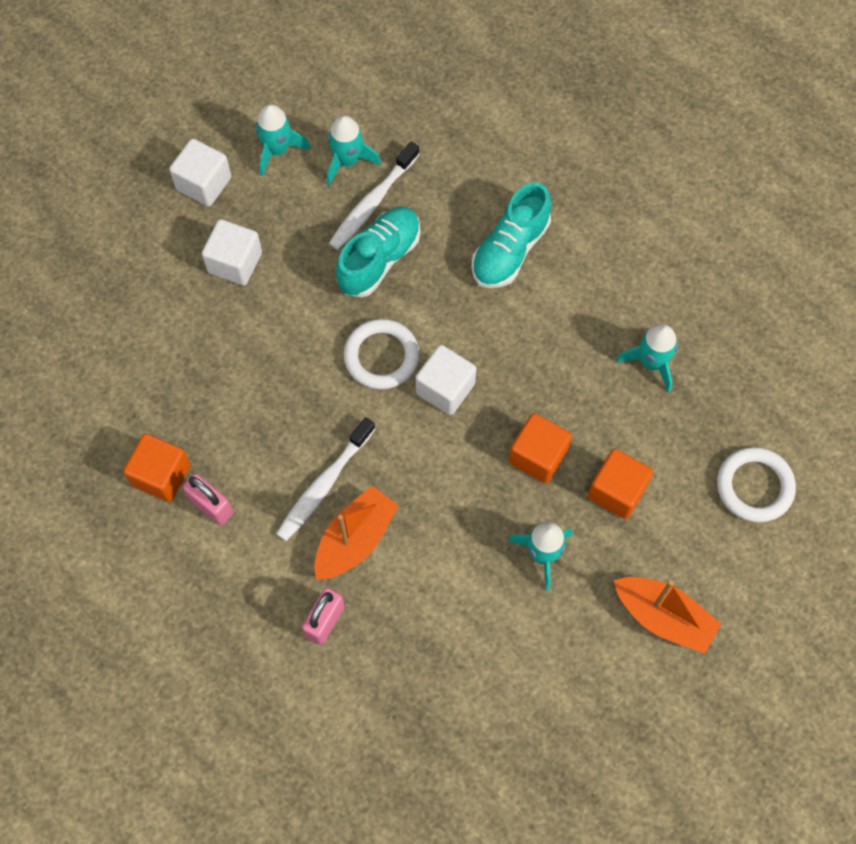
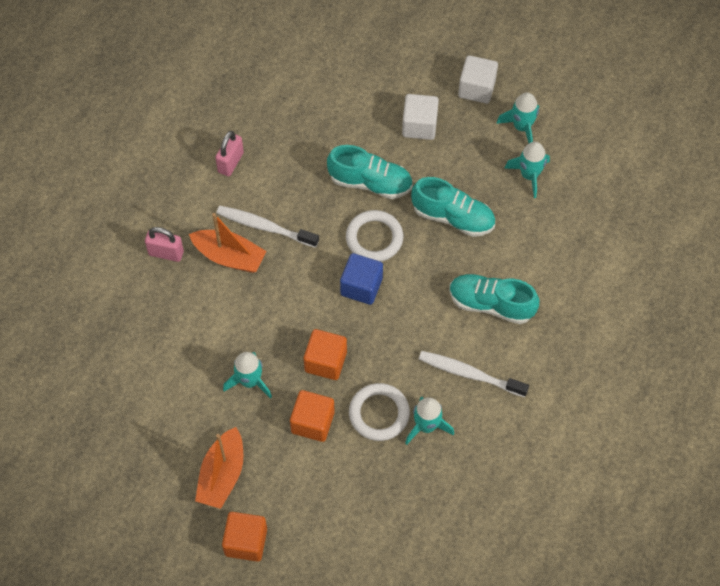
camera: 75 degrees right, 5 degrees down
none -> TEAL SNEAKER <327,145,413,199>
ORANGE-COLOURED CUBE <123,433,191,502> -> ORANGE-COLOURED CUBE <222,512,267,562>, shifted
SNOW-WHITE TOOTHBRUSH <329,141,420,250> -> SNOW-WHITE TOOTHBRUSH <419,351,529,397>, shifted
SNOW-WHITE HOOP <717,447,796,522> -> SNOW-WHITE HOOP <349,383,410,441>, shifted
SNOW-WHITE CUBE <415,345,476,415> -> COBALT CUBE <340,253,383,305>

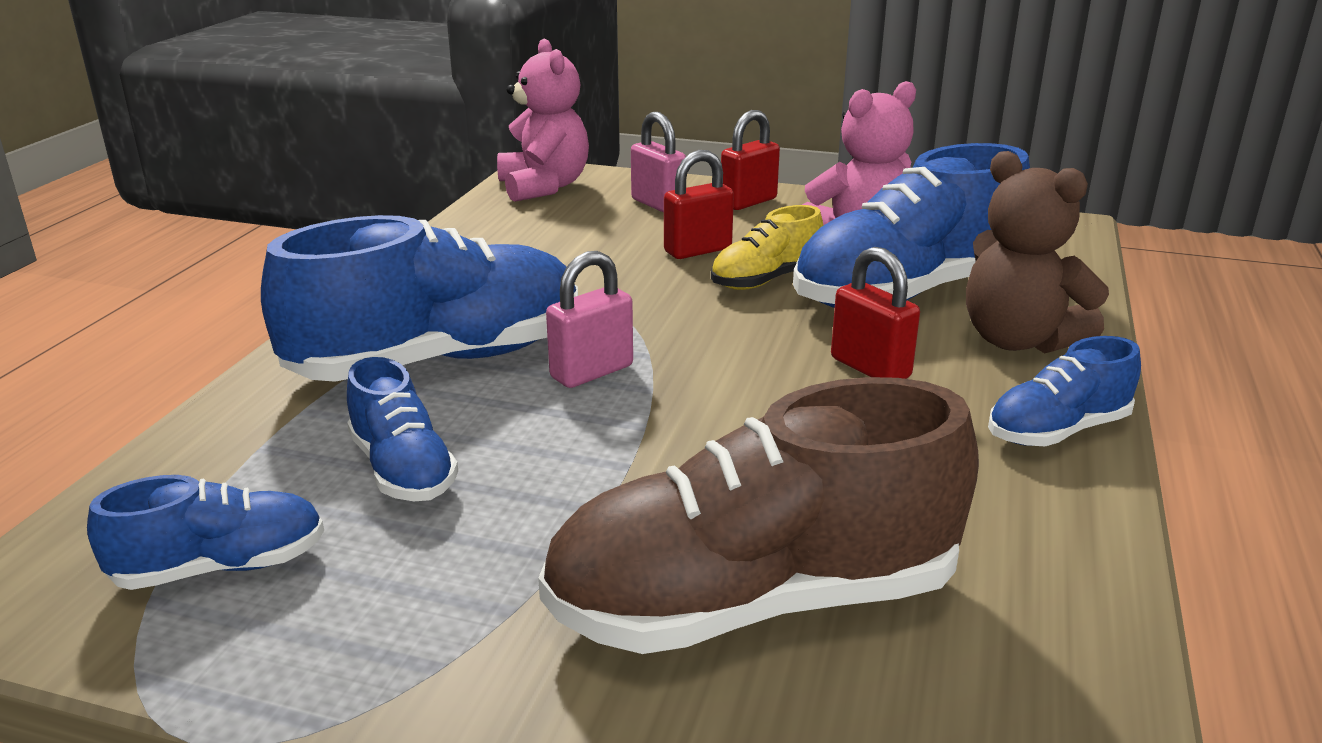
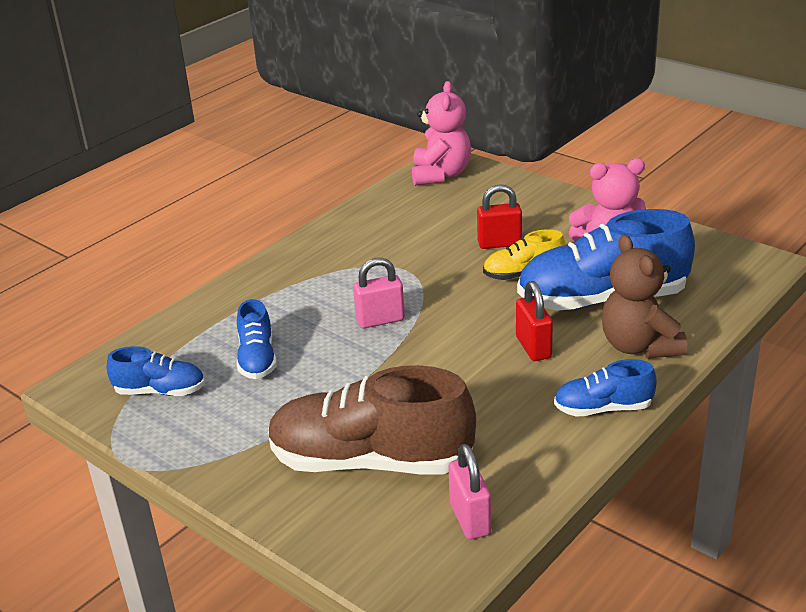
camera: 25 degrees right, 5 degrees up
COBALT SNEAKER <261,215,578,382> -> none
CRIMSON PADLOCK <721,110,780,210> -> none
PINK PADLOCK <631,112,686,213> -> PINK PADLOCK <448,444,491,540>, shifted

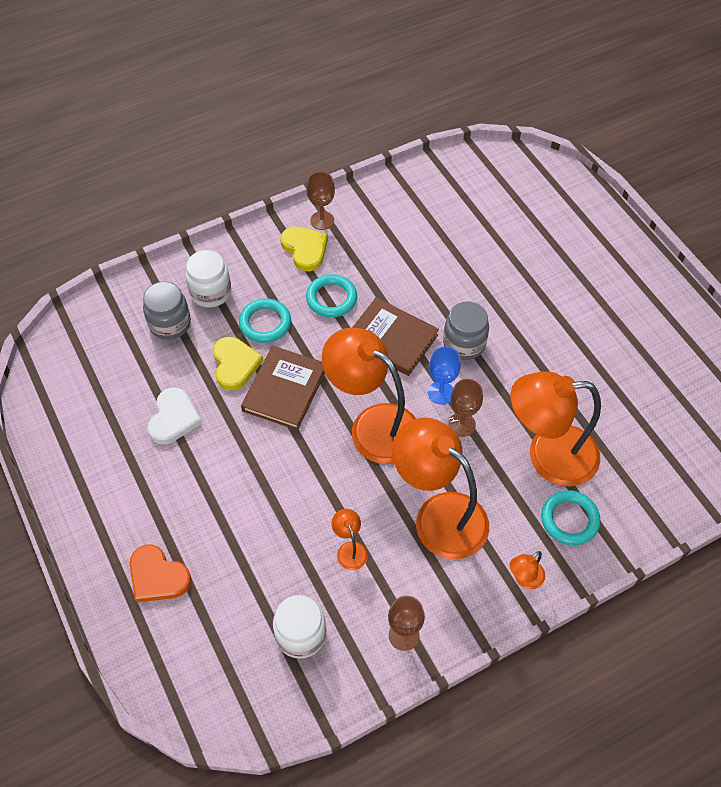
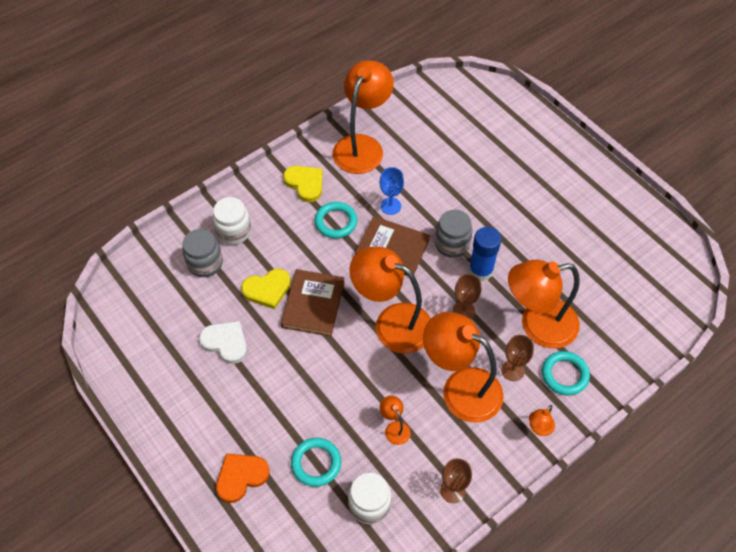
camera: 10 degrees left, 0 degrees up
none -> ORANGE-COLOURED DESK LAMP <332,60,394,174>
none -> COBALT GLUE STICK <469,227,501,281>
TEAL HOOP <239,298,291,343> -> TEAL HOOP <291,438,341,487>, shifted
BROWN CHALICE <307,172,335,230> -> BROWN CHALICE <501,335,534,381>, shifted
COBALT CHALICE <428,346,461,405> -> COBALT CHALICE <380,167,404,215>, shifted
ORANGE-COLOURED HEART <130,544,191,602> -> ORANGE-COLOURED HEART <216,454,270,503>, 120 degrees clockwise
SNOW-WHITE HEART <147,387,202,444> -> SNOW-WHITE HEART <199,321,247,364>, 60 degrees counterclockwise
BRIGHT YELLOW HEART <213,337,264,390> -> BRIGHT YELLOW HEART <241,269,291,309>, 90 degrees clockwise

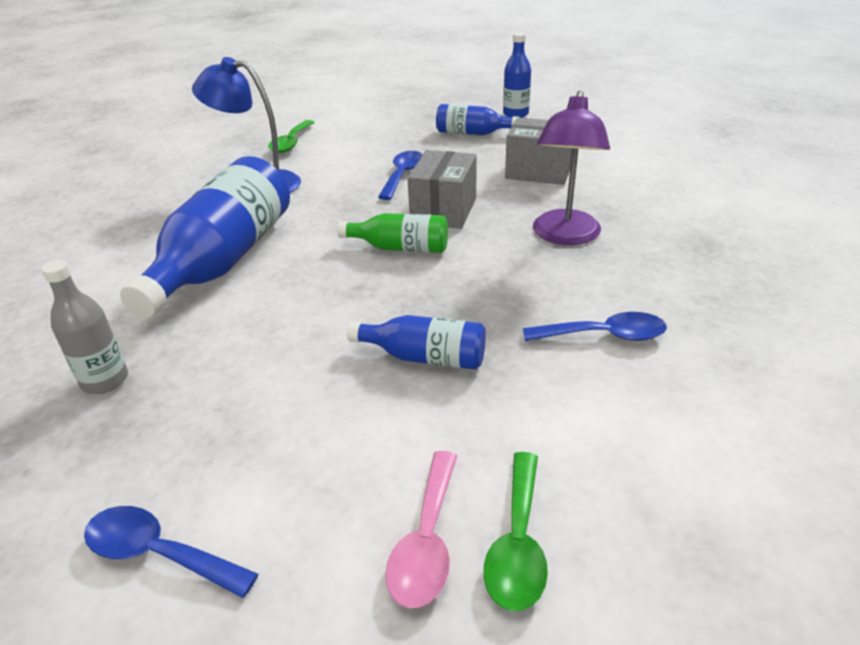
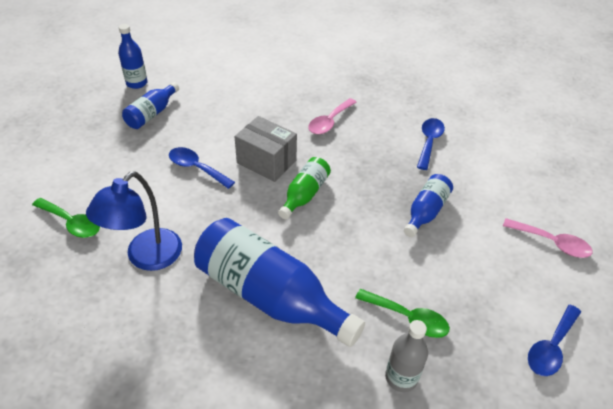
camera: 75 degrees left, 10 degrees up
ASH-GREY PACKAGE <505,118,572,185> -> none
EMERALD TABLESPOON <484,452,548,611> -> EMERALD TABLESPOON <355,289,450,338>, shifted
PURPLE DESK LAMP <533,90,610,245> -> PINK TABLESPOON <308,98,357,134>

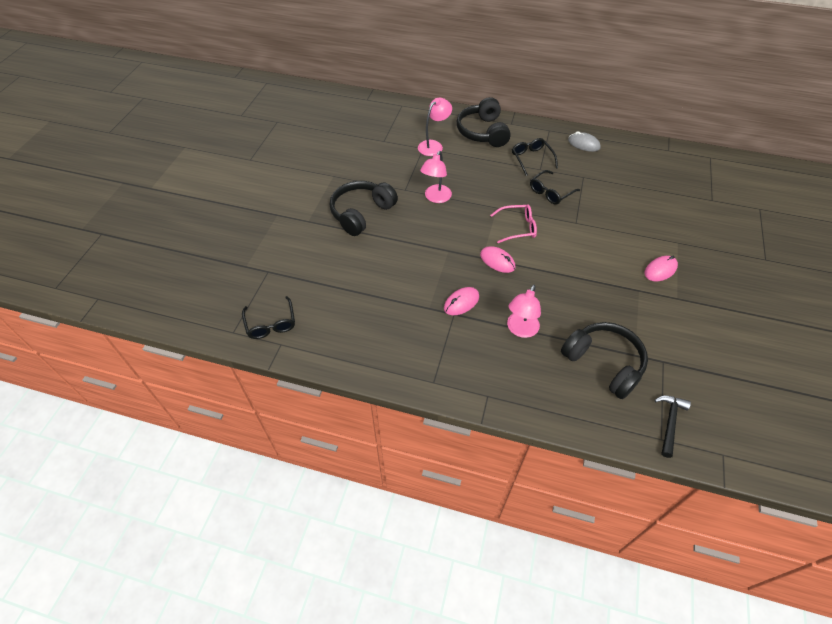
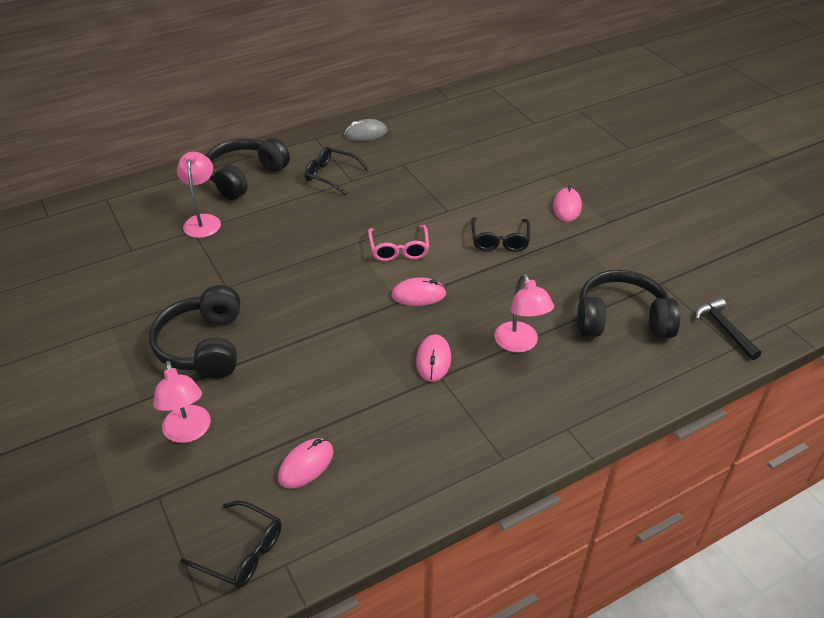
camera: 45 degrees left, 10 degrees down
none -> PINK PC MOUSE <278,438,334,489>
PINK DESK LAMP <420,151,452,203> -> PINK DESK LAMP <153,361,211,443>, shifted
JET-BLACK EYEGLASSES <530,170,580,205> -> JET-BLACK EYEGLASSES <471,217,530,252>, shifted
JET-BLACK HEADPHONES <457,97,511,147> -> JET-BLACK HEADPHONES <206,138,290,200>, 90 degrees clockwise
PINK EYEGLASSES <490,205,537,243> -> PINK EYEGLASSES <368,225,429,261>, 135 degrees clockwise

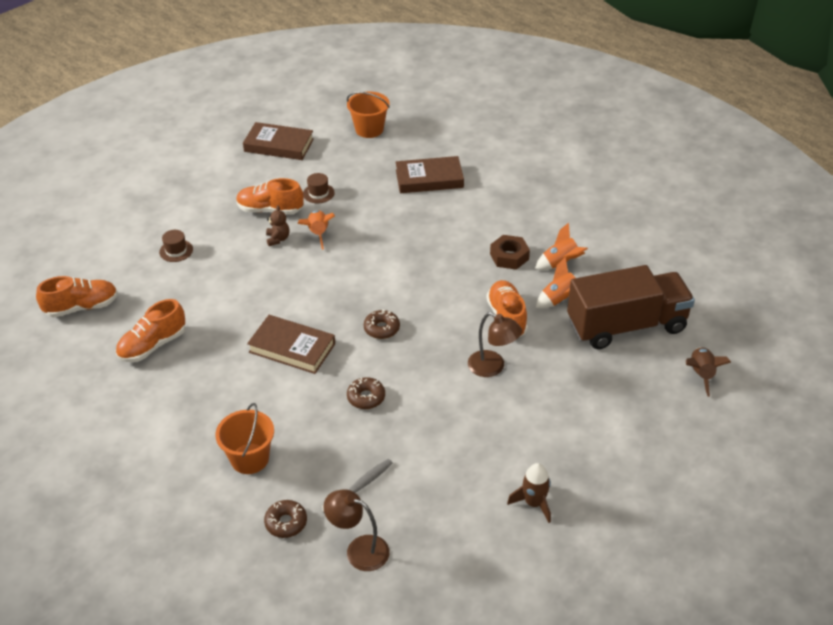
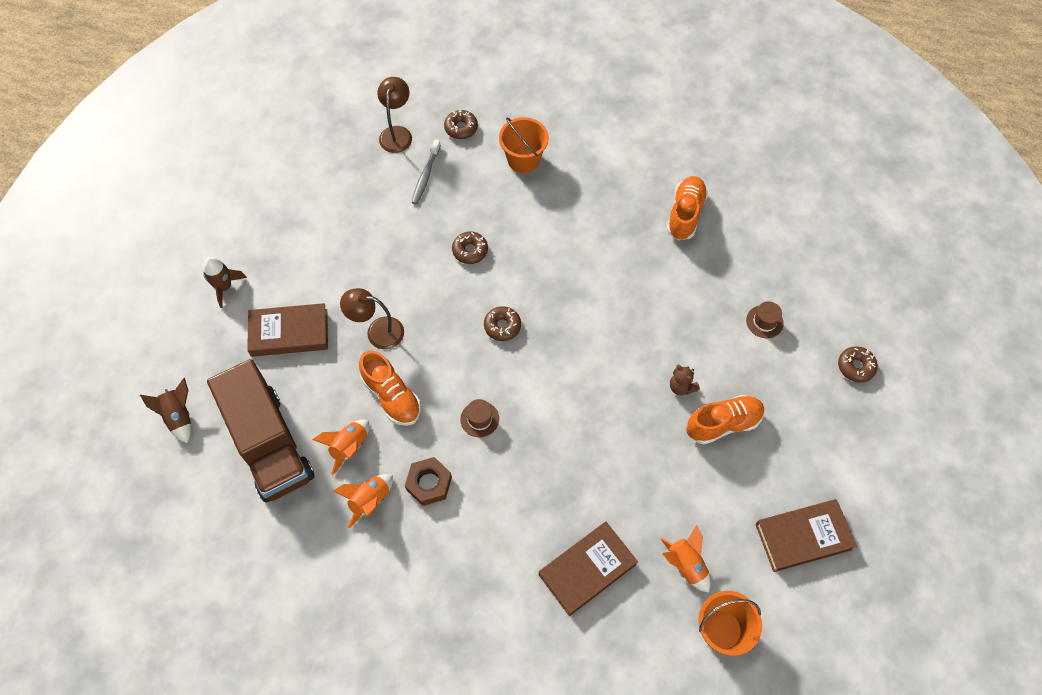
camera: 150 degrees right, 20 degrees up
ORANGE-COLOURED SNEAKER <36,276,118,317> -> none
none -> BROWN DONUT <838,347,878,382>
BROWN HARDBACK <247,315,335,374> -> BROWN HARDBACK <247,303,328,357>, shifted
ORANGE-COLOURED ROCKET <297,210,335,250> -> ORANGE-COLOURED ROCKET <661,525,711,592>, shifted
BROWN HAT <303,173,335,203> -> BROWN HAT <460,399,499,438>, shifted
BROWN ROCKET <507,463,551,523> -> BROWN ROCKET <203,257,247,308>, shifted
BROWN DESK LAMP <323,489,389,571> -> BROWN DESK LAMP <377,77,412,153>, 75 degrees counterclockwise
BROWN TOY TRUCK <567,265,695,349> -> BROWN TOY TRUCK <207,359,315,502>, 75 degrees counterclockwise

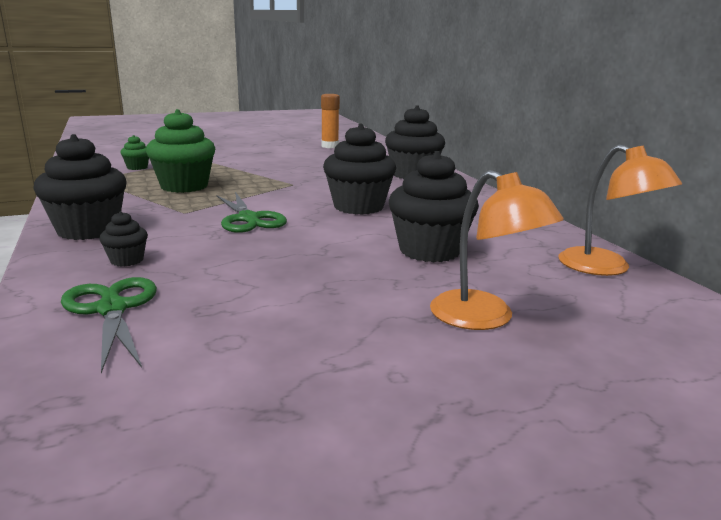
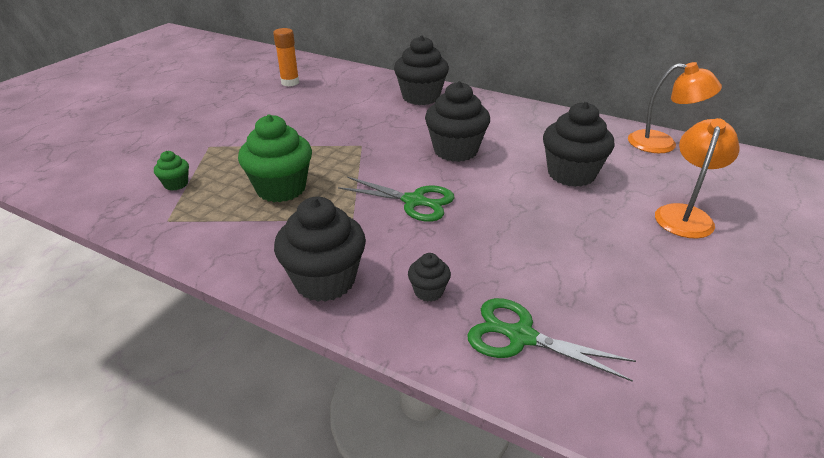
camera: 40 degrees left, 15 degrees up
ORANGE-COLOURED DESK LAMP <430,170,564,330> -> ORANGE-COLOURED DESK LAMP <655,118,740,239>, 75 degrees counterclockwise

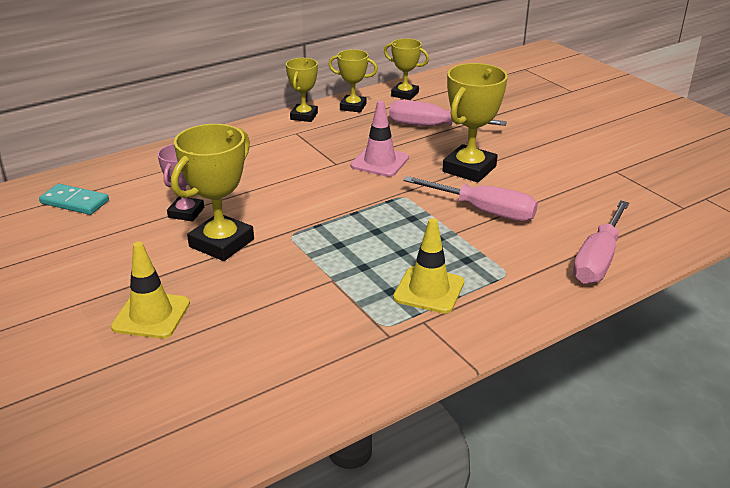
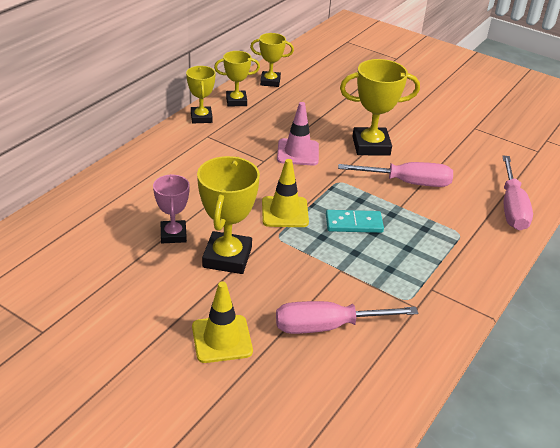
camera: 25 degrees left, 5 degrees up
TEAL DOMINO TILE <39,184,109,215> -> TEAL DOMINO TILE <326,210,384,233>, shifted
PINK FLAT SCREWDRIVER <389,100,507,126> -> PINK FLAT SCREWDRIVER <276,301,418,334>, shifted
BRIGHT YELLOW TRAFFIC CONE <393,218,464,313> -> BRIGHT YELLOW TRAFFIC CONE <262,159,309,227>, shifted
BRIGHT YELLOW AWARD CUP <443,63,508,183> -> BRIGHT YELLOW AWARD CUP <340,59,420,156>, 75 degrees clockwise

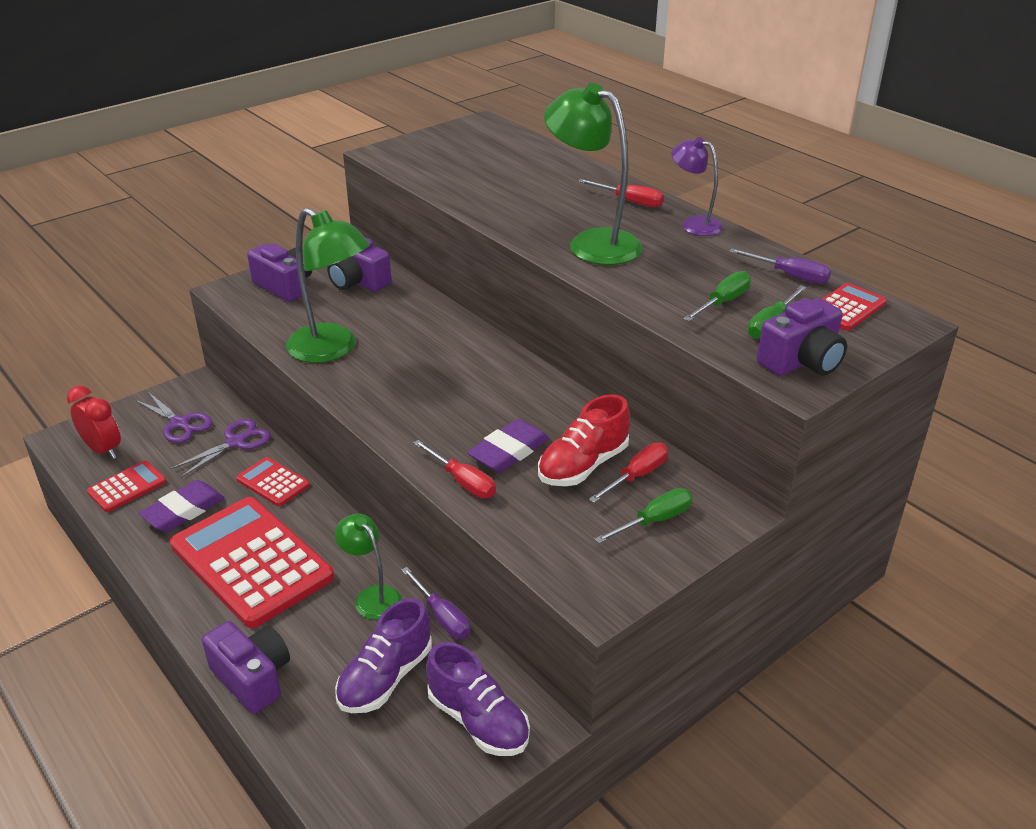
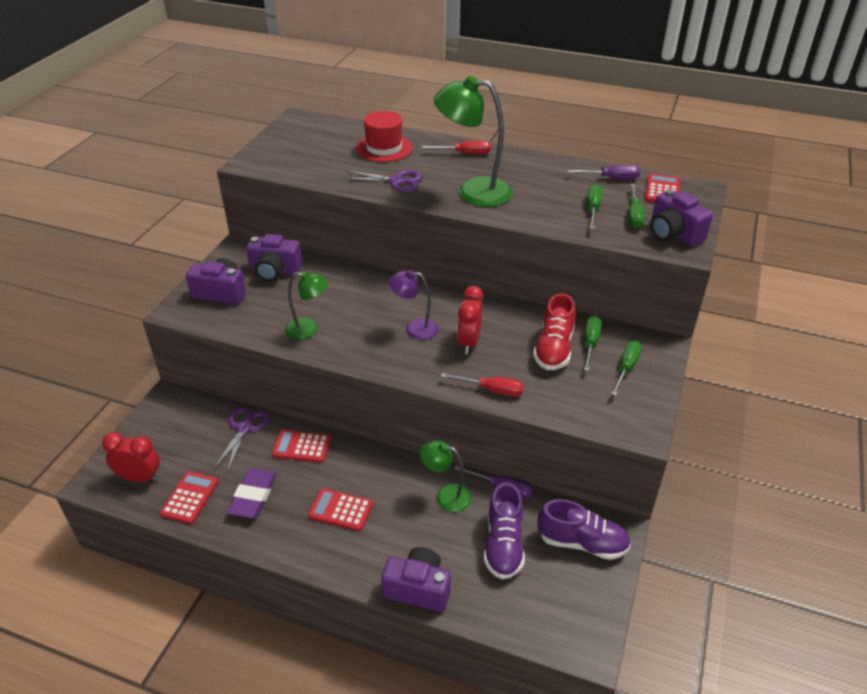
camera: 30 degrees left, 5 degrees up
PURPLE GUM ERASER <467,419,550,473> -> none
none -> CRIMSON HAT <356,111,412,162>
none -> CRIMSON CLOCK <457,286,484,354>
PURPLE SHEARS <135,392,212,443> -> PURPLE SHEARS <343,170,423,192>, shifted
PURPLE DESK LAMP <671,137,723,236> -> PURPLE DESK LAMP <388,270,438,340>, shifted
CRIMSON FLAT SCREWDRIVER <589,443,668,503> -> EMERALD FLAT SCREWDRIVER <584,316,602,371>
PURPLE CAMERA <757,298,847,376> -> PURPLE CAMERA <650,189,713,247>, 120 degrees clockwise
CRIMSON POCKET CALCULATOR <170,497,334,628> -> CRIMSON POCKET CALCULATOR <308,488,373,531>, x0.46
EMERALD DESK LAMP <286,208,370,363> -> EMERALD DESK LAMP <285,271,328,340>, x0.58

